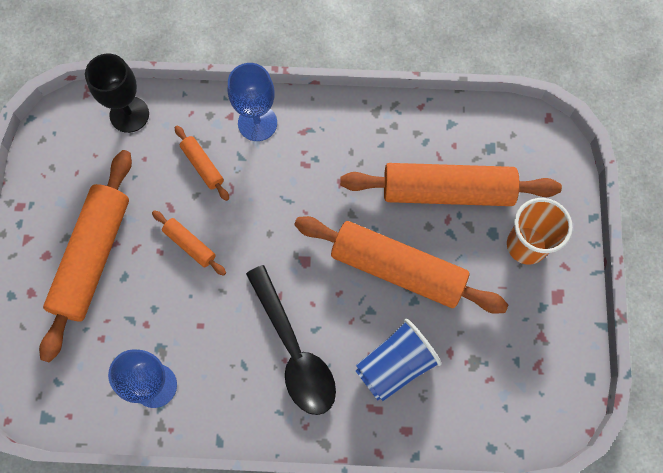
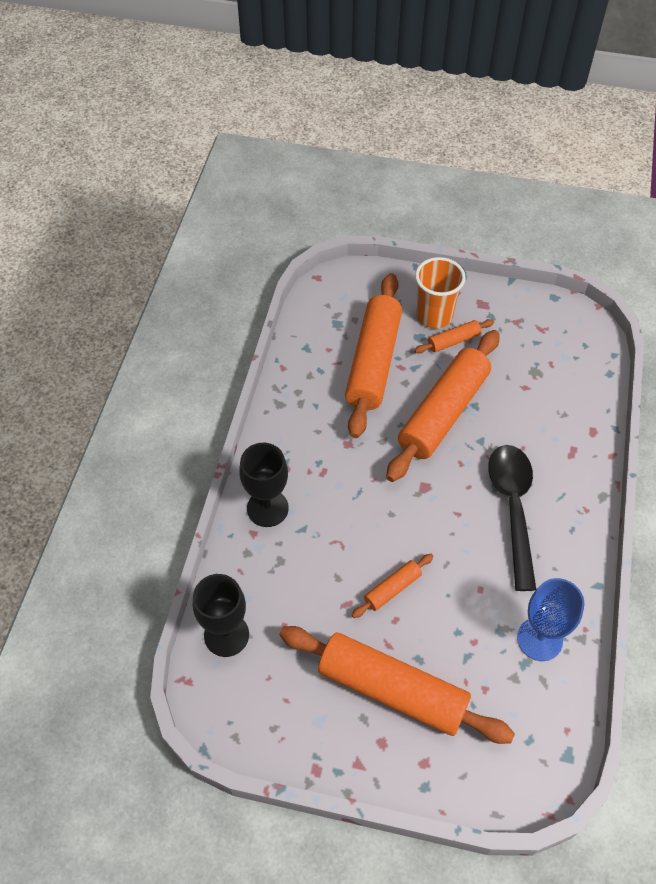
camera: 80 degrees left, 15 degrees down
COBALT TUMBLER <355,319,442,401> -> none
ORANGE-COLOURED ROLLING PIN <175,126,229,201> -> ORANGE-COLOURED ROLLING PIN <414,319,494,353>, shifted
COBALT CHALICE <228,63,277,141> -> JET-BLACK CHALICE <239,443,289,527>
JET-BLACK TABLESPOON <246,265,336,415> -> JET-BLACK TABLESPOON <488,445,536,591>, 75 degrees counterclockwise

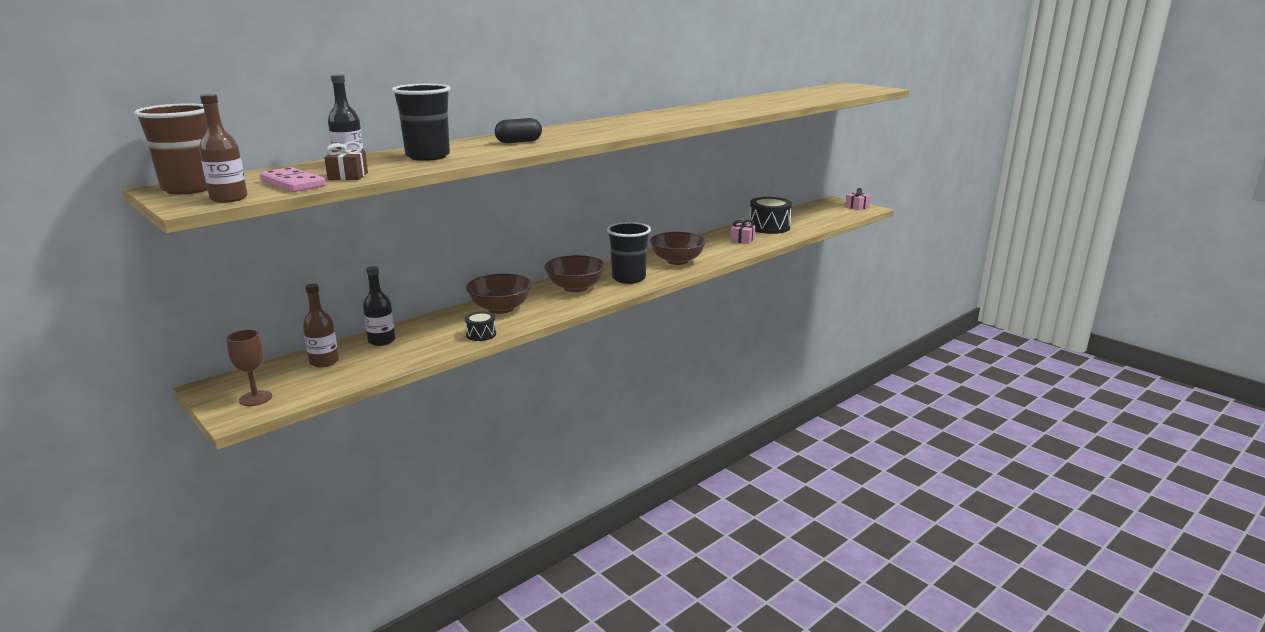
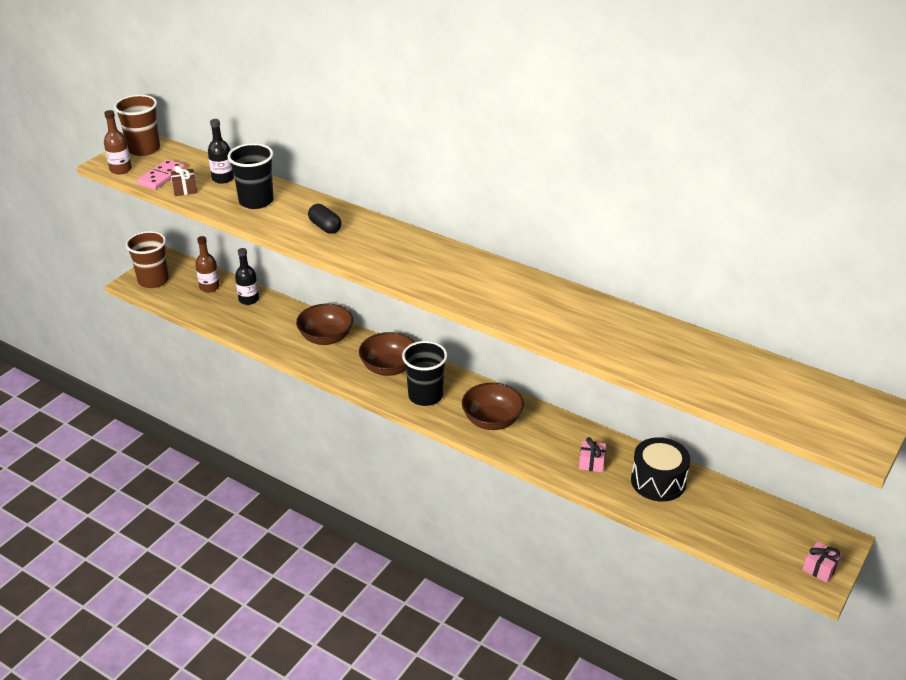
camera: 75 degrees right, 15 degrees up
JET-BLACK DRUM <465,312,496,341> -> none
BROWN CHALICE <227,330,272,406> -> BROWN TUMBLER <126,231,169,288>

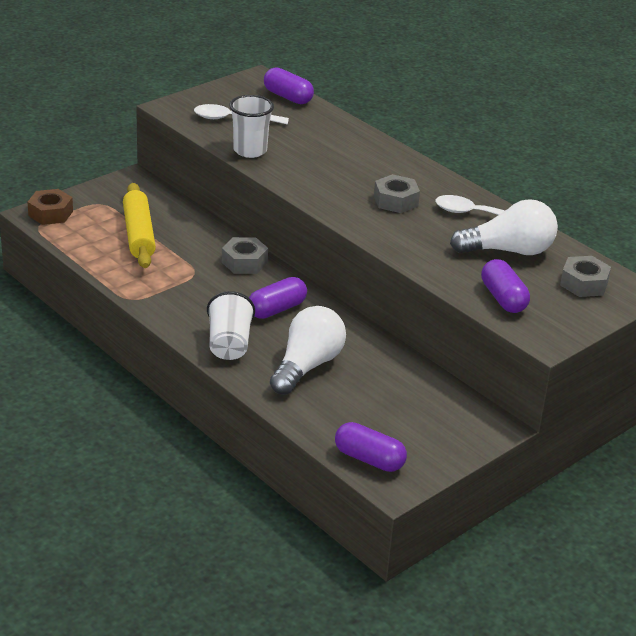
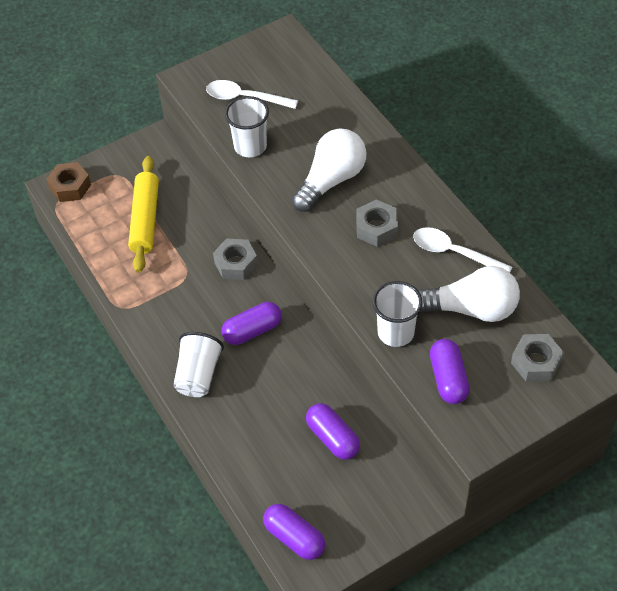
camera: 15 degrees right, 20 degrees up
none -> SNOW-WHITE TUMBLER <373,281,423,347>
PURPLE CAPSULE <264,67,314,104> -> PURPLE CAPSULE <306,403,360,460>, shifted
SNOW-WHITE BULB <270,306,346,395> -> SNOW-WHITE BULB <292,128,366,212>, shifted

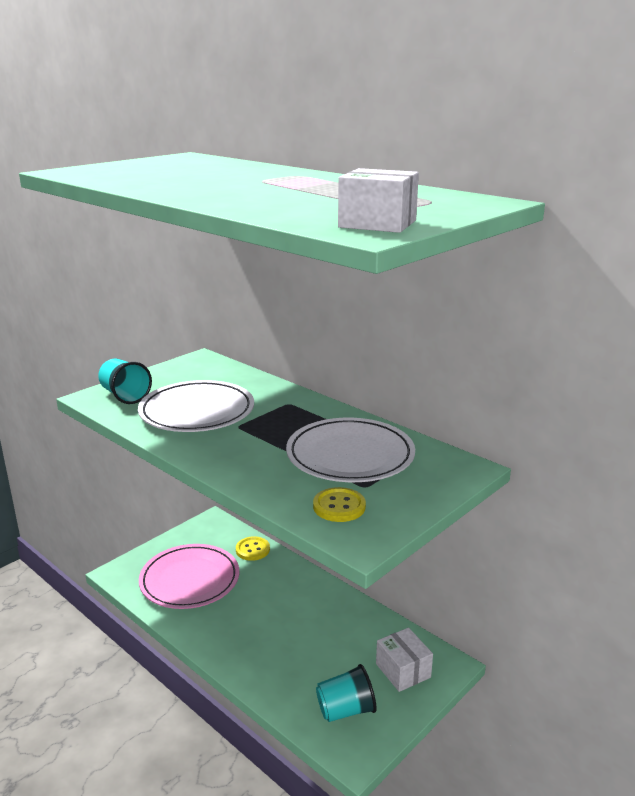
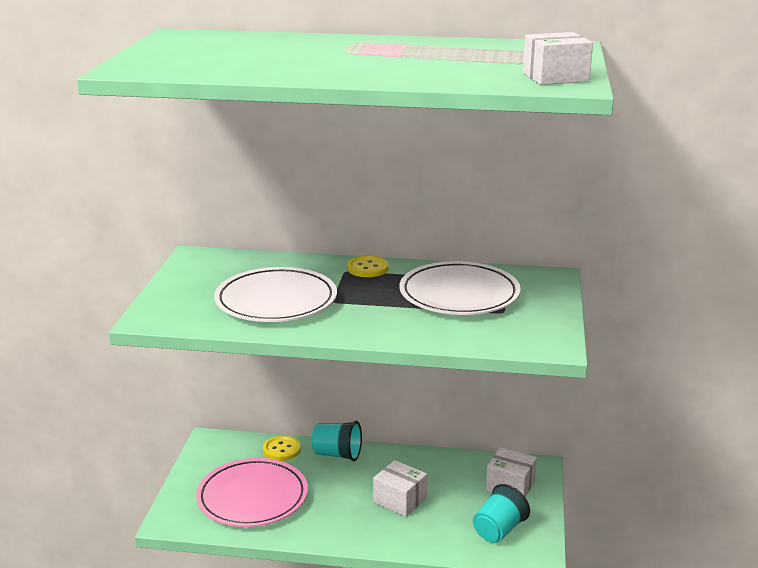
camera: 35 degrees left, 0 degrees up
none -> SNOW-WHITE PACKAGE <373,460,427,517>
TEAL TUMBLER <98,359,152,404> -> TEAL TUMBLER <312,421,362,461>, shifted
BRIGHT YELLOW SHIRT BUTTON <313,487,366,522> -> BRIGHT YELLOW SHIRT BUTTON <347,256,389,277>, shifted

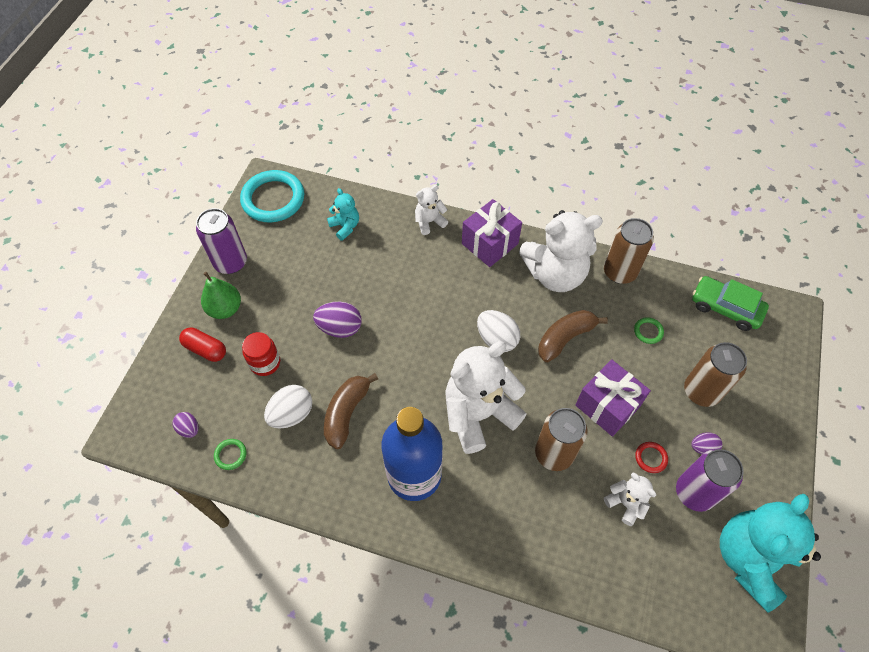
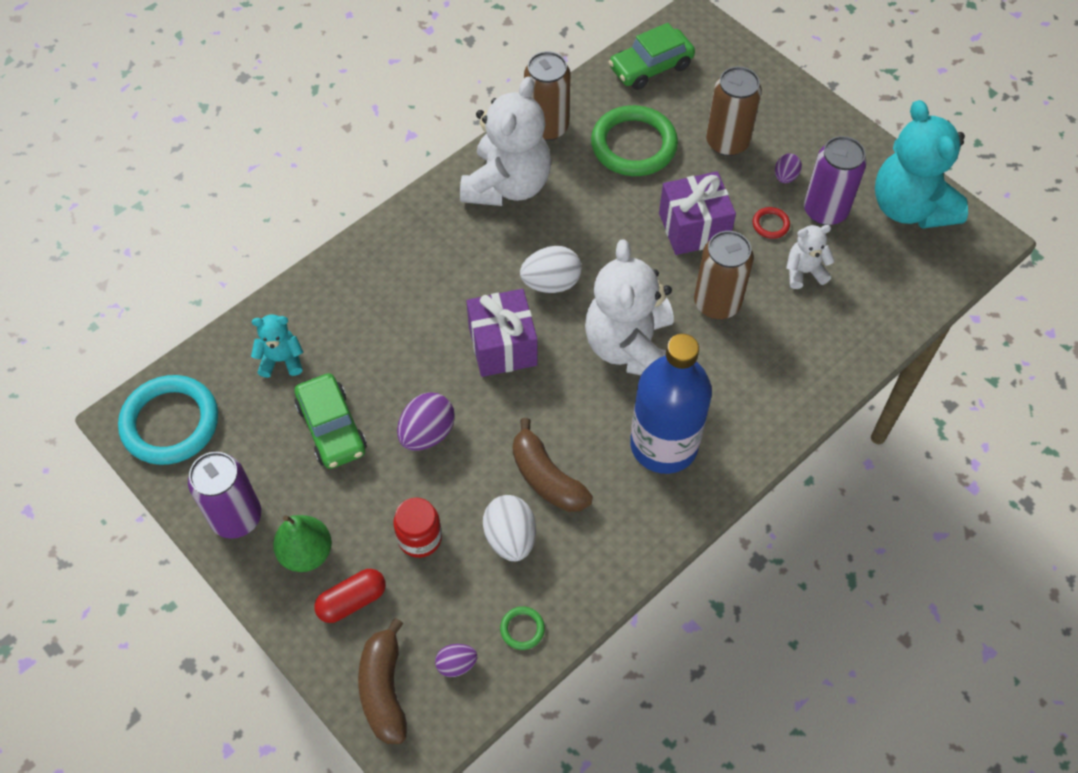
camera: 60 degrees left, 0 degrees up
SNOW-WHITE TEDDY <415,185,448,235> -> none
none -> EMERALD CAR <295,373,367,469>
PURPLE PRESENT <462,199,522,267> -> PURPLE PRESENT <466,289,537,377>, shifted
BROWN TOY BANANA <538,310,608,362> -> BROWN TOY BANANA <358,618,407,744>, shifted
EMERALD HOOP <634,317,664,344> -> EMERALD HOOP <591,105,678,176>, x2.41

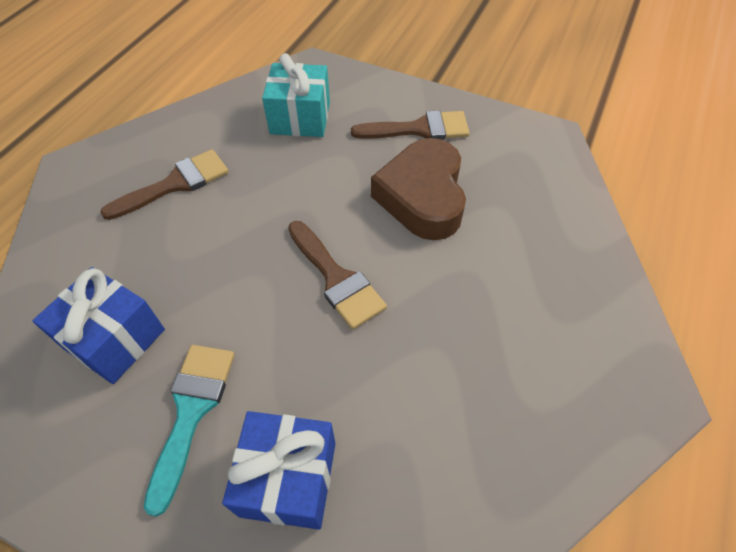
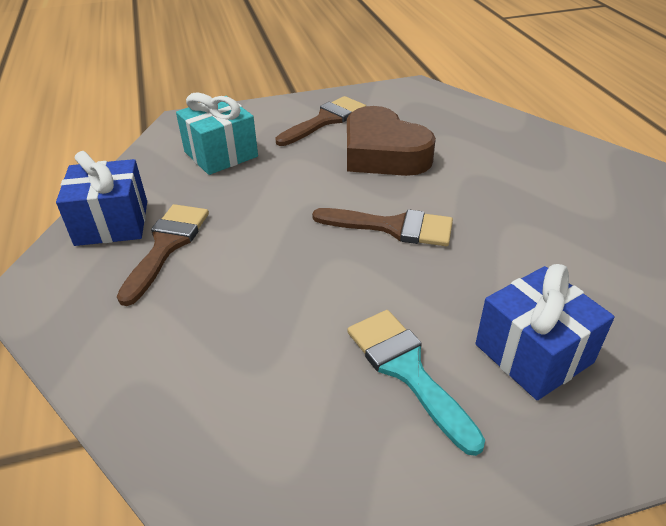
camera: 40 degrees left, 15 degrees down
COBALT PRESENT <33,267,165,384> -> COBALT PRESENT <56,151,147,246>, shifted

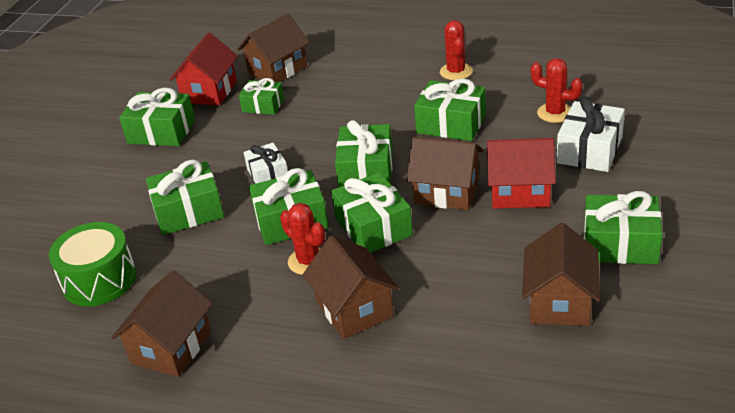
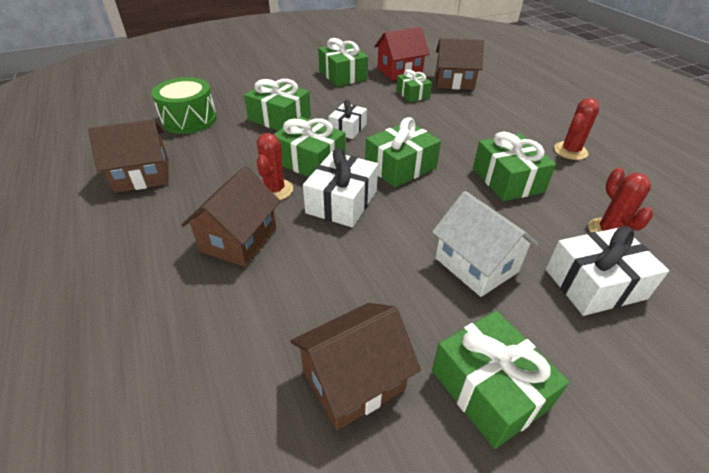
camera: 45 degrees right, 5 degrees up
BROWN COTTAGE <406,137,483,210> -> none
EMERALD PRESENT <331,172,413,253> -> SNOW-WHITE PRESENT <303,148,378,227>
CRIMSON COTTAGE <487,138,556,209> -> SNOW-WHITE COTTAGE <432,191,538,297>

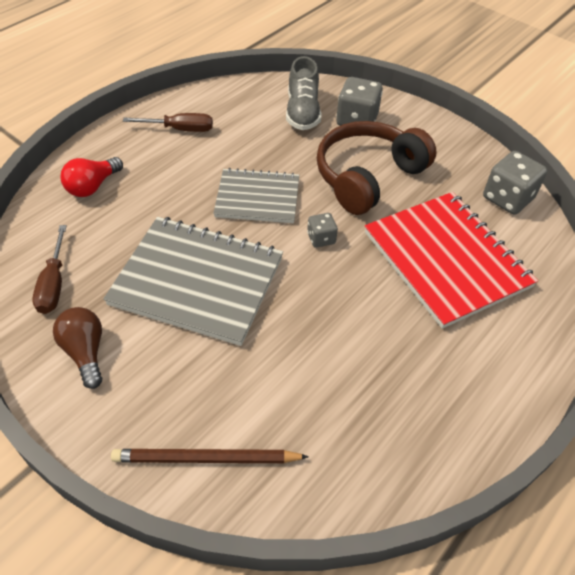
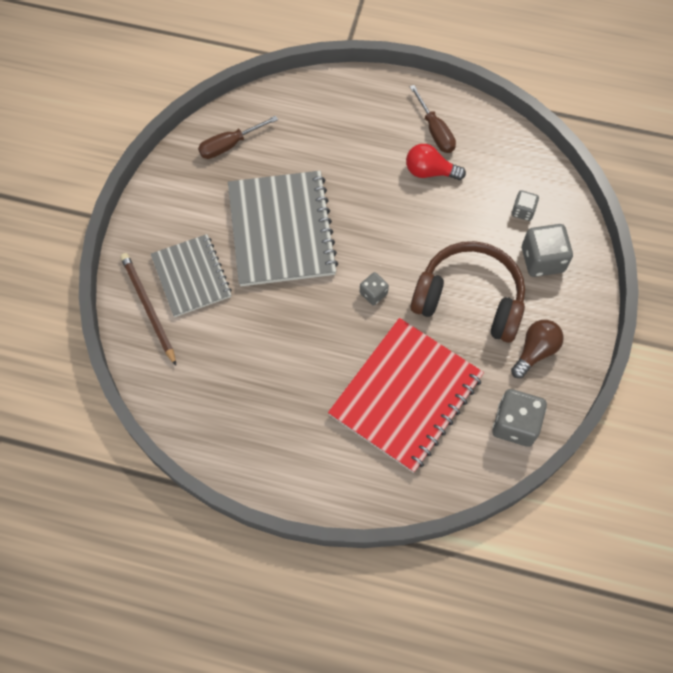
camera: 65 degrees right, 15 degrees up
BROWN BULB <53,307,102,389> -> BROWN BULB <511,320,563,378>, shifted
CRIMSON BULB <60,157,123,197> -> CRIMSON BULB <406,144,466,180>, shifted
ASH-GREY NOTEBOOK <213,168,299,223> -> ASH-GREY NOTEBOOK <151,234,232,317>, shifted
ASH-GREY SNEAKER <286,56,321,130> -> ASH-GREY DIE <512,190,539,221>

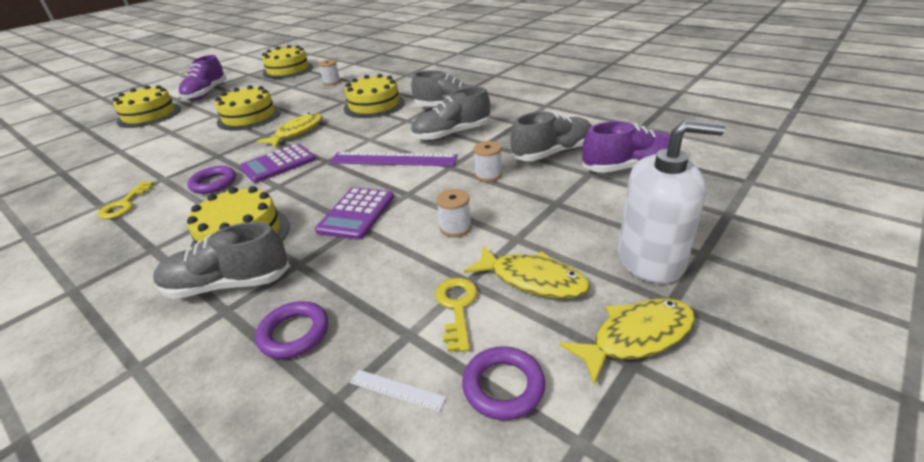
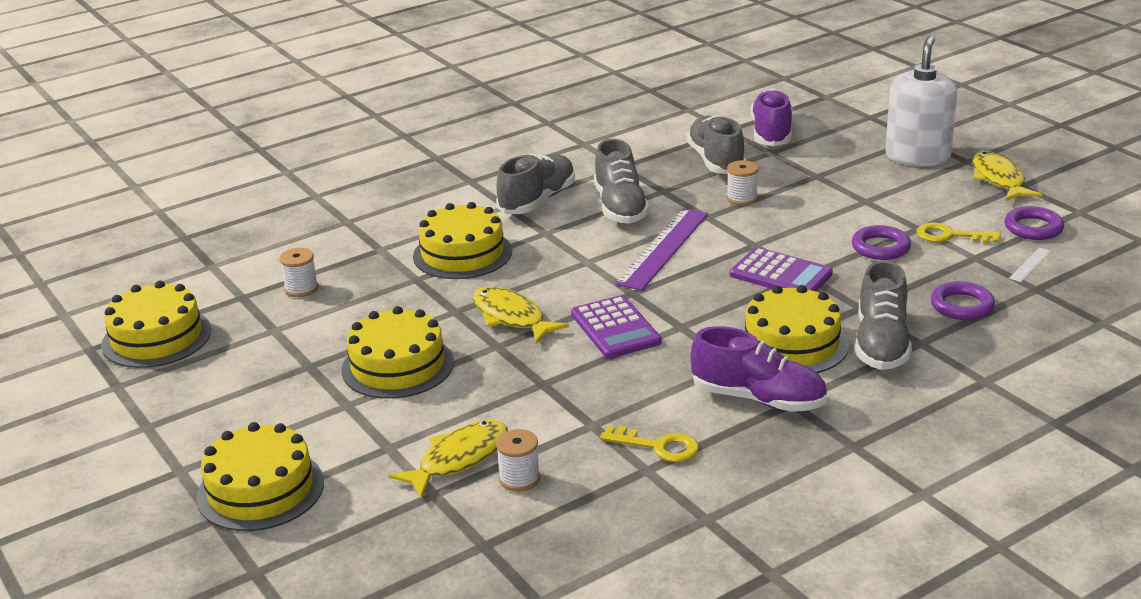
camera: 75 degrees left, 5 degrees down
PURPLE SNEAKER <179,55,227,100> -> PURPLE SNEAKER <691,326,827,412>, shifted
PURPLE HOOP <187,166,236,194> -> PURPLE HOOP <852,225,911,260>, shifted
SNOW-WHITE REEL OF THREAD <436,189,471,237> -> SNOW-WHITE REEL OF THREAD <496,429,540,492>, shifted
BRIGHT YELLOW TOY FISH <464,245,590,299> -> BRIGHT YELLOW TOY FISH <389,420,508,498>, shifted

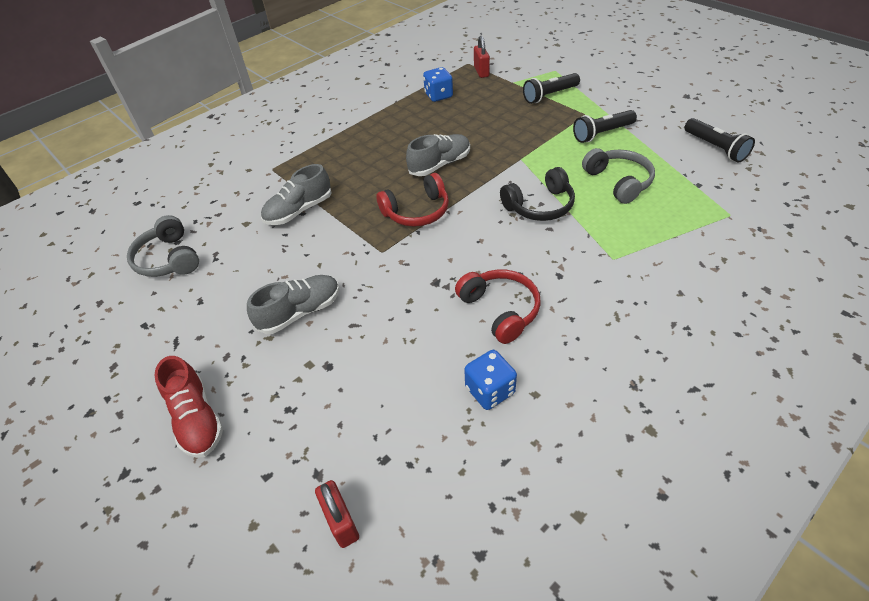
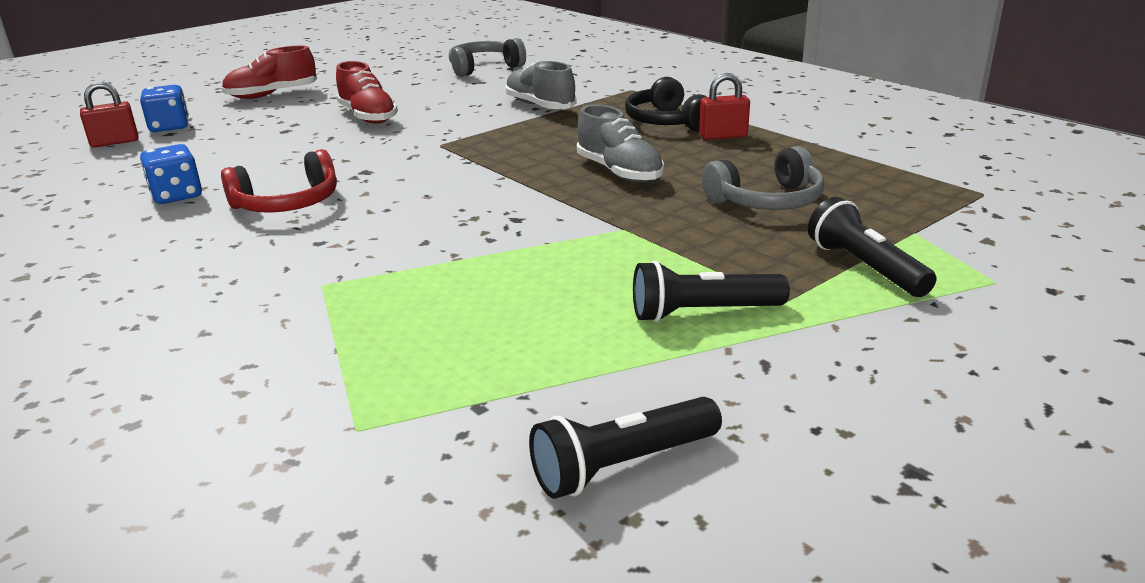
camera: 90 degrees right, 20 degrees down
CRIMSON HEADPHONES <376,173,449,227> -> none
COBALT DIE <423,67,453,102> -> COBALT DIE <140,85,189,132>, shifted
CRIMSON PADLOCK <474,36,490,78> -> CRIMSON PADLOCK <699,73,750,140>, shifted
JET-BLACK HEADPHONES <500,167,575,221> -> JET-BLACK HEADPHONES <625,77,707,132>, shifted
ASH-GREY HEADPHONES <582,148,655,204> -> ASH-GREY HEADPHONES <702,146,824,210>, shifted
ASH-GREY SNEAKER <247,275,340,334> -> CRIMSON SNEAKER <336,61,398,124>
JET-BLACK FLASHLIGHT <573,110,637,143> -> JET-BLACK FLASHLIGHT <633,260,790,322>, 75 degrees counterclockwise

